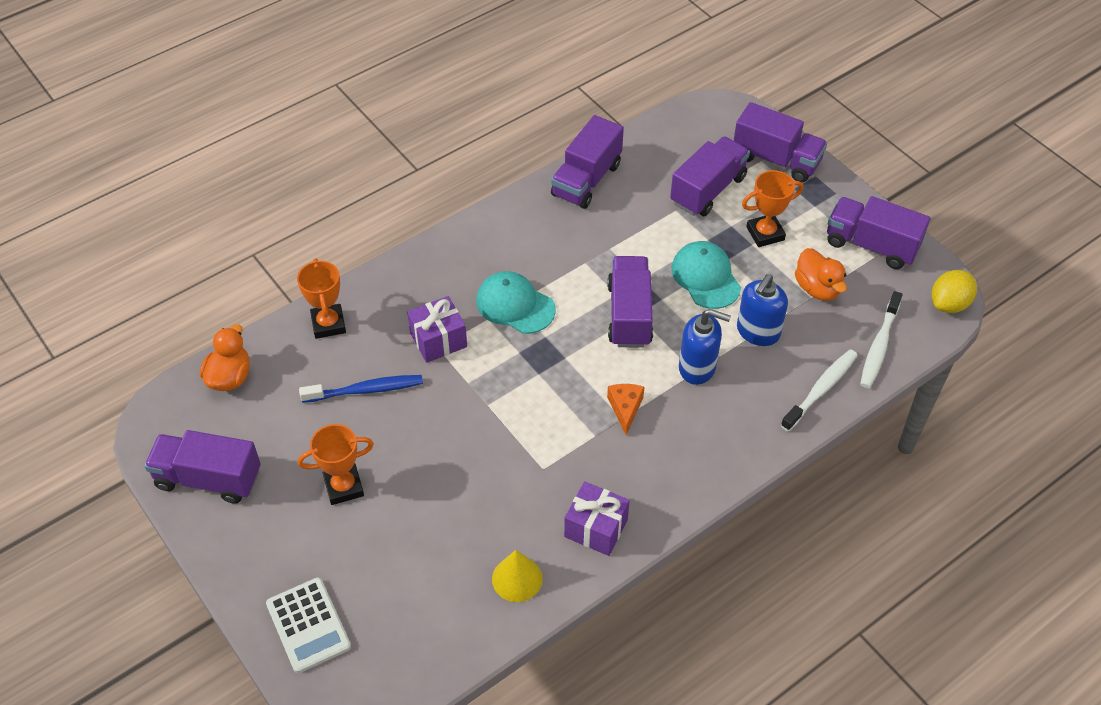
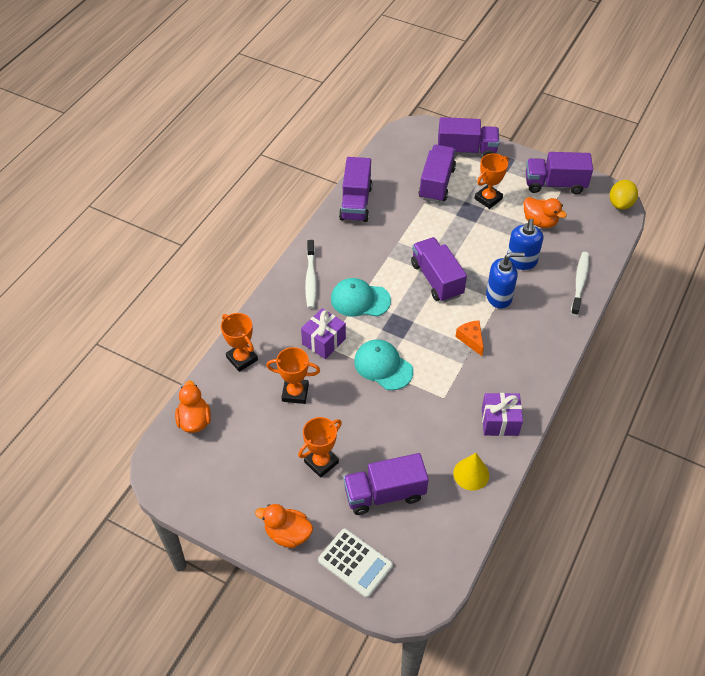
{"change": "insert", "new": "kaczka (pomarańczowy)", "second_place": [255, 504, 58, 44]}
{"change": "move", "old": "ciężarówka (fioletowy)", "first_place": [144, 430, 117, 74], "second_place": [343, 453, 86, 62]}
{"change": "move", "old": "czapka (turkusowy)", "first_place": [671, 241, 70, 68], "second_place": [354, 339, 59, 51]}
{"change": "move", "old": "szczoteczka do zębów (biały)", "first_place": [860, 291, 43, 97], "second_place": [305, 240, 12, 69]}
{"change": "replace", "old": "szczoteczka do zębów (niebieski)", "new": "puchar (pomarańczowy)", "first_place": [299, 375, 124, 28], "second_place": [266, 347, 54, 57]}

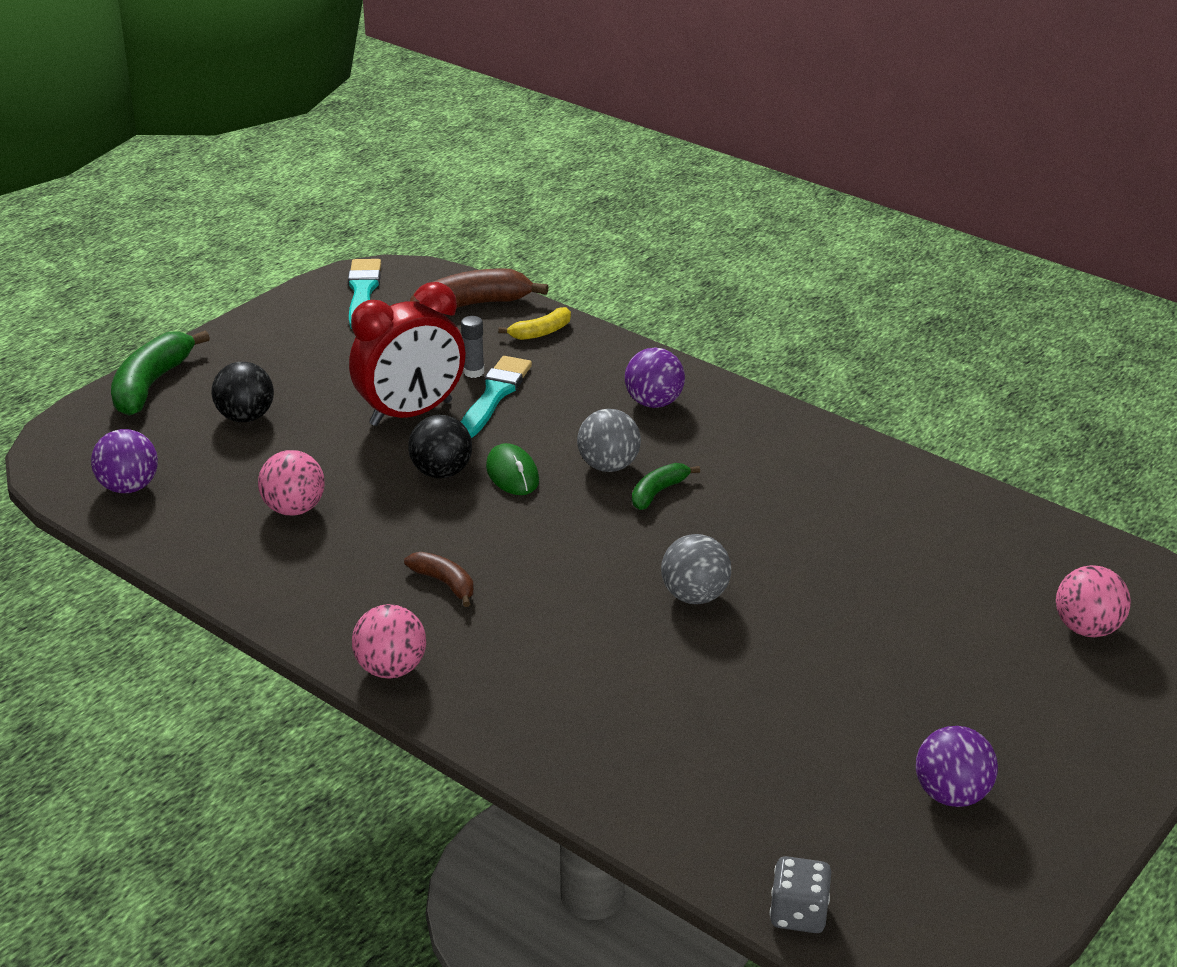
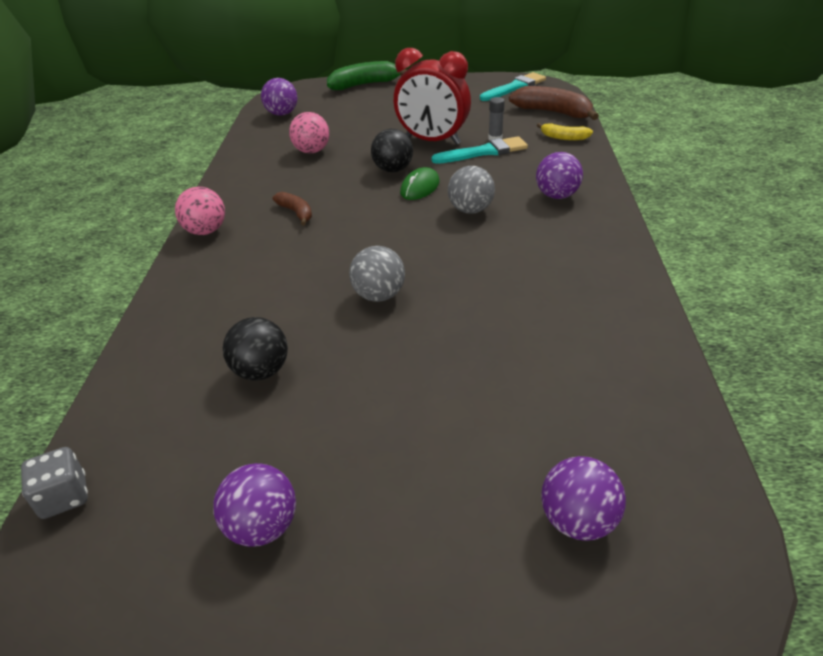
{"change": "delete", "old": "banan (zielony)", "first_place": [632, 463, 68, 47]}
{"change": "move", "old": "piłka (czarny)", "first_place": [212, 362, 62, 60], "second_place": [223, 317, 65, 64]}
{"change": "recolor", "old": "piłka (różowy)", "new": "piłka (fioletowy)", "first_place": [1056, 565, 75, 72], "second_place": [541, 456, 85, 85]}
{"change": "rotate", "old": "banan (brązowy)", "first_place": [404, 552, 70, 55], "second_place": [272, 192, 40, 33], "degrees": -45}

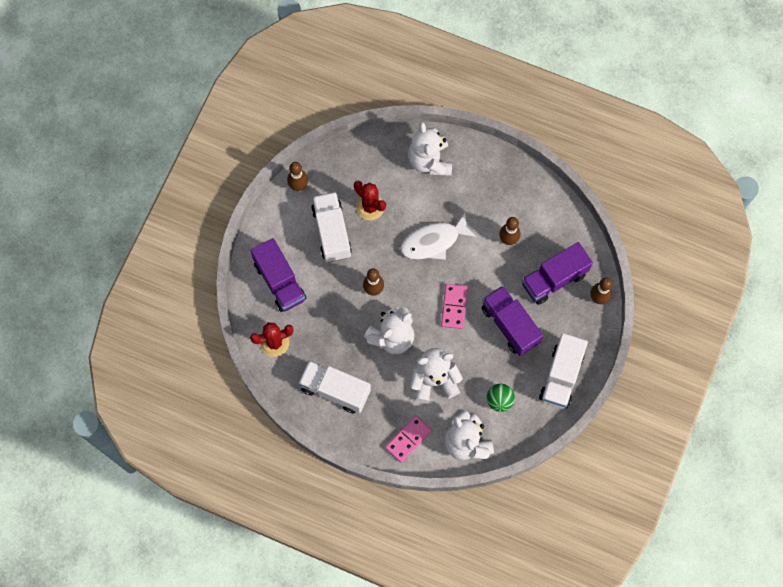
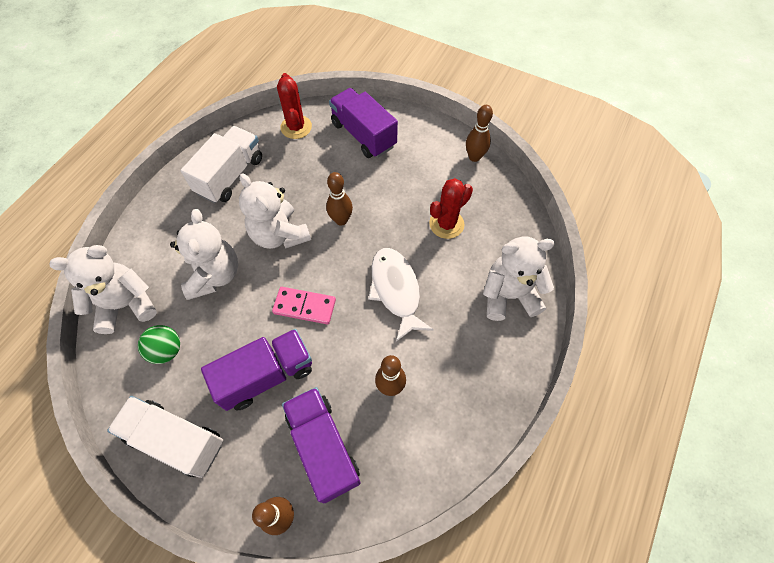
{"change": "delete", "old": "ciężarówka (biały)", "first_place": [311, 192, 41, 70]}
{"change": "delete", "old": "kostka domina (różowy)", "first_place": [385, 415, 47, 48]}
{"change": "rotate", "old": "ciężarówka (fioletowy)", "first_place": [250, 238, 56, 74], "second_place": [329, 88, 69, 70], "degrees": 75}

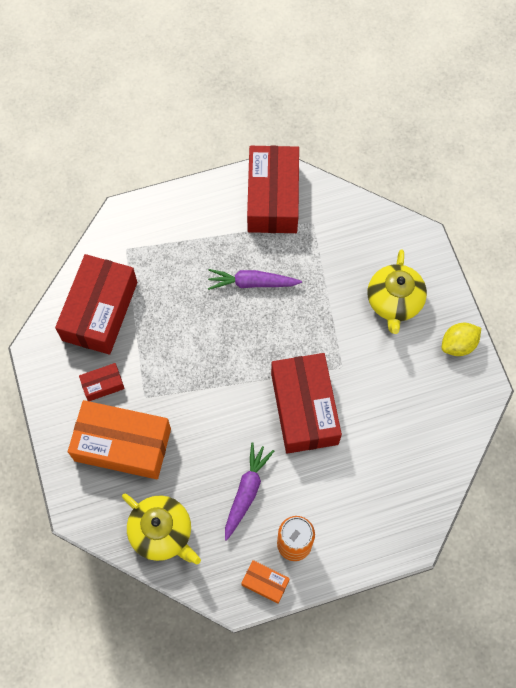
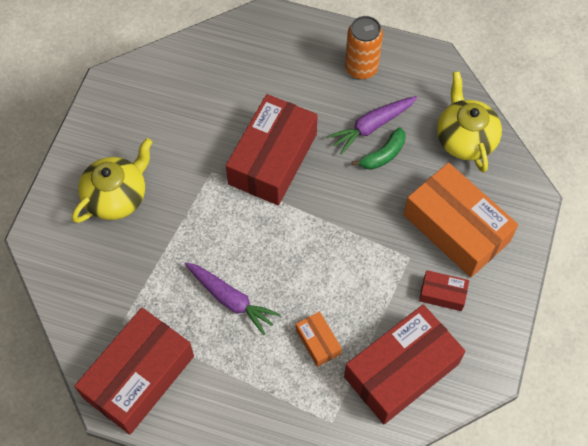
{"change": "delete", "old": "cytryna (żółty)", "first_place": [442, 323, 39, 33]}
{"change": "insert", "new": "banan (zielony)", "second_place": [352, 127, 54, 43]}
{"change": "move", "old": "pudełko (pomarańczowy)", "first_place": [241, 560, 49, 44], "second_place": [296, 311, 46, 56]}

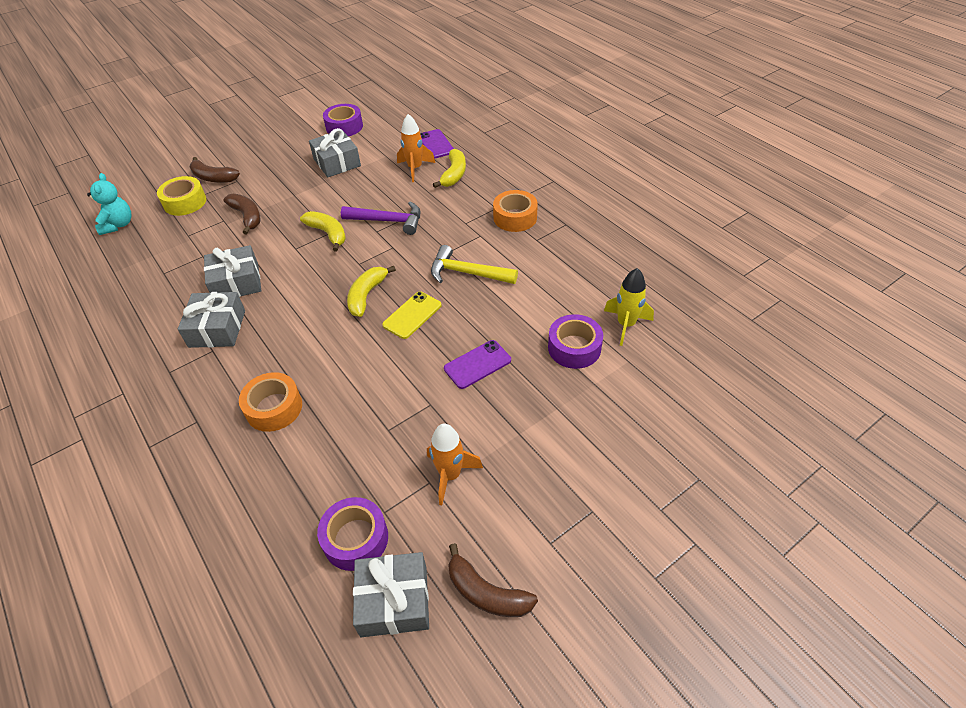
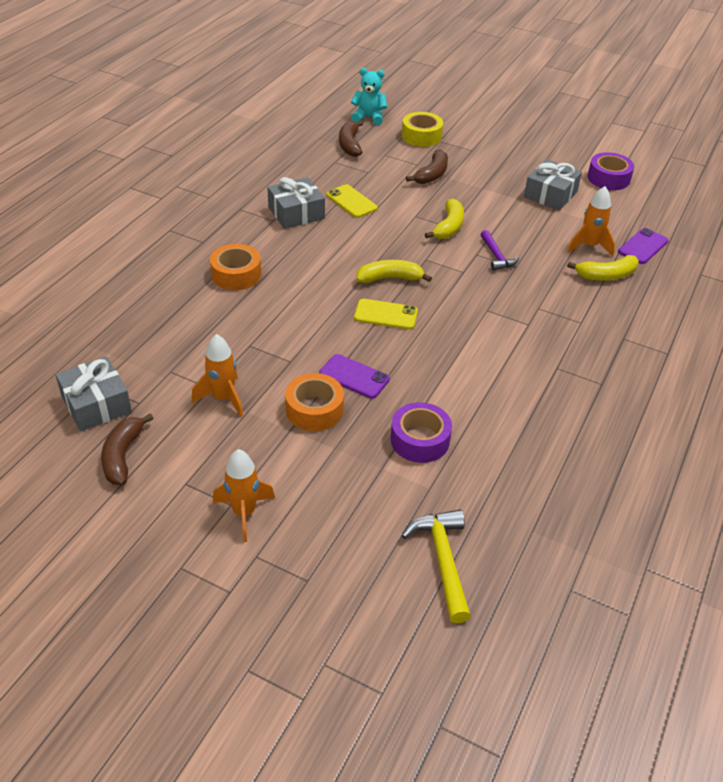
{"change": "delete", "old": "taśma klejąca (fioletowy)", "first_place": [317, 497, 71, 74]}
{"change": "delete", "old": "rakieta (żółty)", "first_place": [604, 268, 50, 78]}
{"change": "insert", "new": "rakieta (pomarańczowy)", "second_place": [213, 449, 62, 93]}
{"change": "move", "old": "banan (brązowy)", "first_place": [190, 157, 50, 26], "second_place": [339, 121, 24, 36]}
{"change": "move", "old": "młotek (żółty)", "first_place": [431, 245, 87, 39], "second_place": [401, 509, 70, 114]}
{"change": "move", "old": "taśma klejąca (pomarańczowy)", "first_place": [493, 190, 45, 42], "second_place": [285, 373, 59, 58]}
{"change": "replace", "old": "prezent (szary)", "new": "telefon (żółty)", "first_place": [204, 245, 57, 52], "second_place": [326, 184, 52, 34]}
{"change": "rotate", "old": "miś (turkusowy)", "first_place": [87, 173, 44, 62], "second_place": [351, 68, 36, 57], "degrees": -135}
{"change": "resize", "old": "młotek (fioletowy)", "first_place": [341, 201, 79, 34], "second_place": [480, 230, 39, 41], "factor": 0.66}

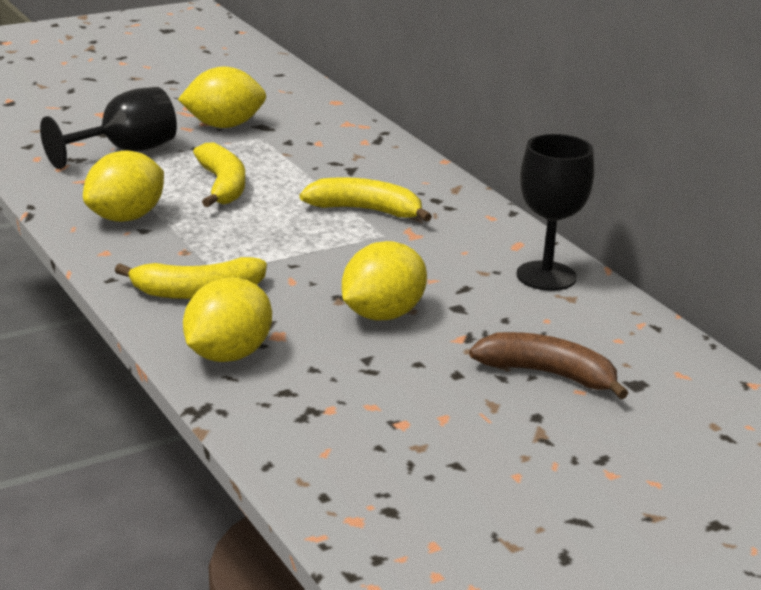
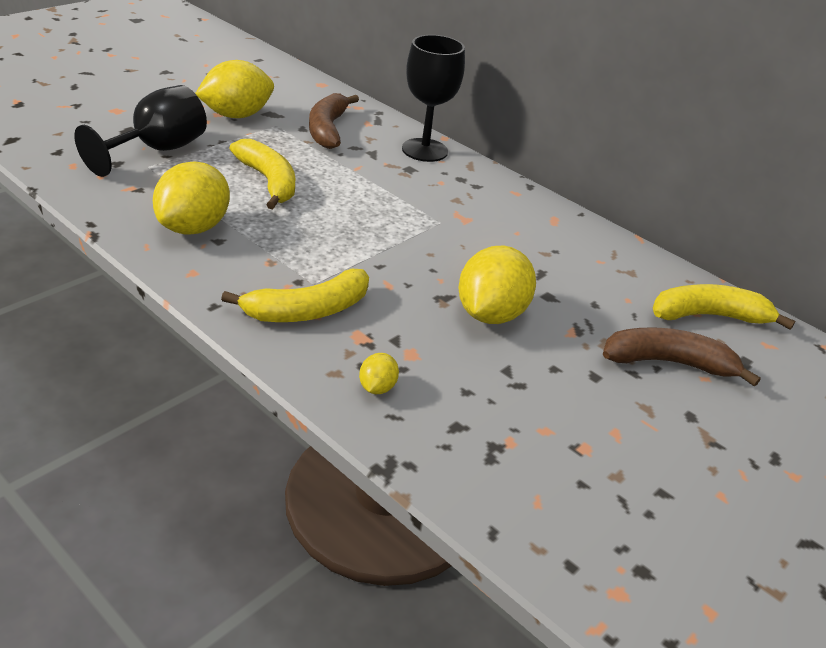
{"change": "insert", "new": "banan (brązowy)", "second_place": [309, 93, 50, 56]}
{"change": "move", "old": "banan (żółty)", "first_place": [300, 177, 132, 45], "second_place": [653, 284, 142, 46]}
{"change": "move", "old": "kielich (czarny)", "first_place": [516, 134, 78, 157], "second_place": [402, 35, 63, 127]}
{"change": "resize", "old": "cytryna (żółty)", "first_place": [183, 277, 89, 85], "second_place": [359, 353, 40, 41], "factor": 0.46}

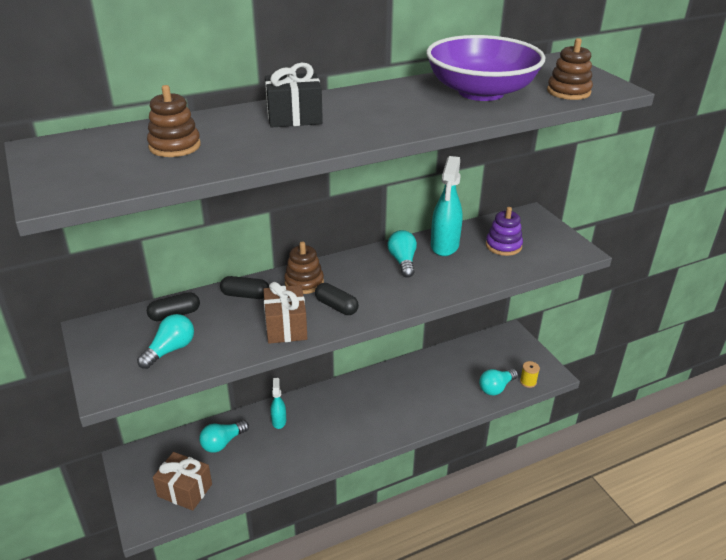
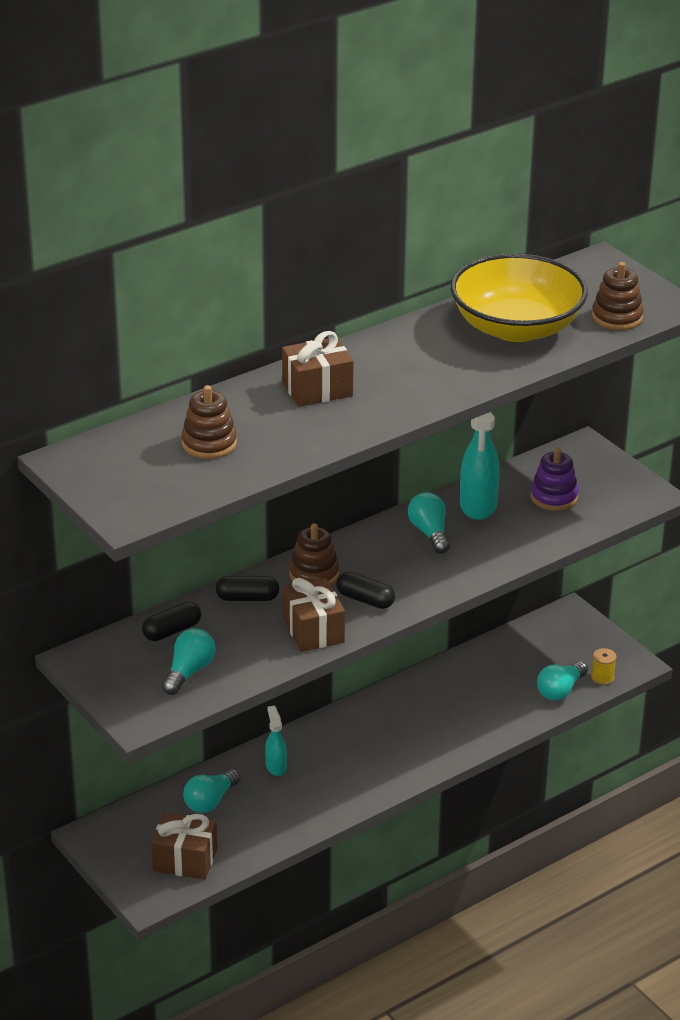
{"change": "recolor", "old": "prezent (czarny)", "new": "prezent (brązowy)", "first_place": [265, 62, 58, 66], "second_place": [282, 331, 72, 76]}
{"change": "recolor", "old": "miska (fioletowy)", "new": "miska (żółty)", "first_place": [426, 35, 119, 66], "second_place": [451, 253, 137, 89]}

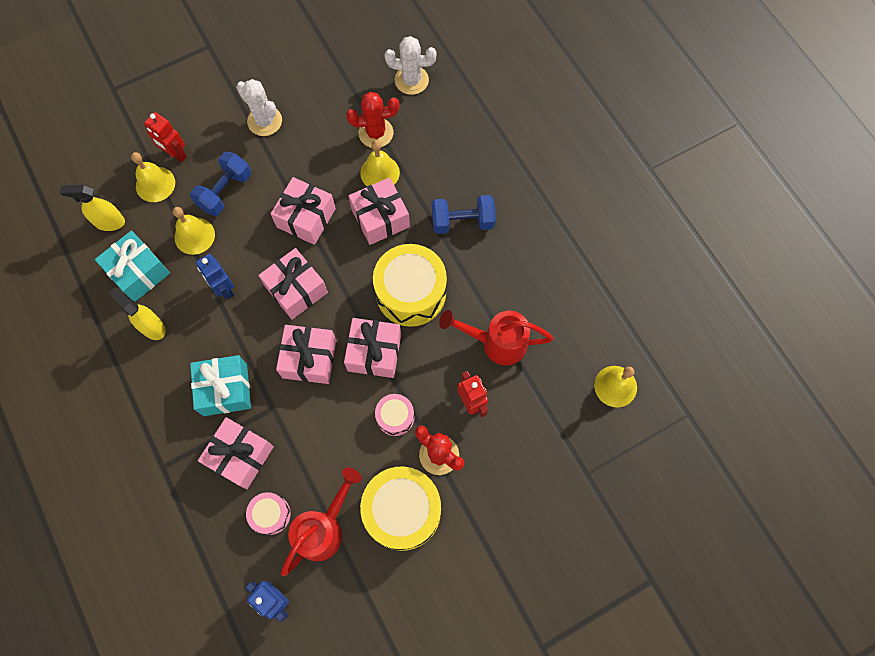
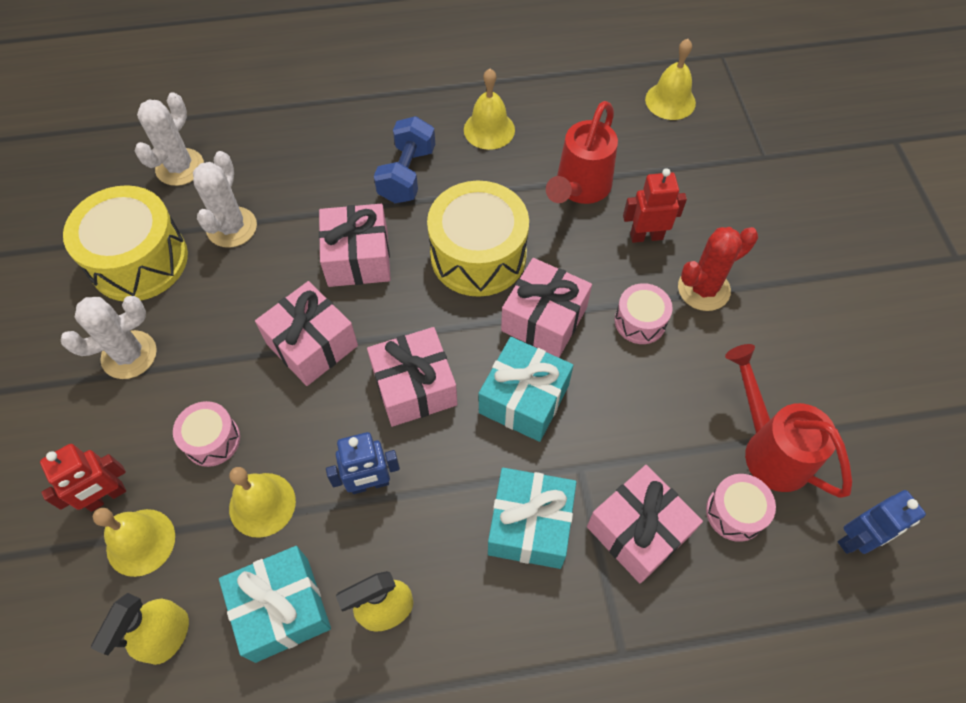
{"change": "move", "old": "dzwonek (żółty)", "first_place": [360, 140, 40, 46], "second_place": [464, 69, 51, 81]}
{"change": "move", "old": "bęben (żółty)", "first_place": [360, 466, 81, 85], "second_place": [63, 185, 125, 116]}
{"change": "replace", "old": "hantel (niebieski)", "new": "bęben (różowy)", "first_place": [190, 152, 61, 64], "second_place": [173, 401, 67, 66]}
{"change": "recolor", "old": "prezent (różowy)", "new": "prezent (turkusowy)", "first_place": [276, 325, 60, 59], "second_place": [479, 337, 94, 105]}
{"change": "recolor", "old": "kaktus (czerwony)", "new": "kaktus (biały)", "first_place": [346, 92, 53, 56], "second_place": [193, 151, 64, 97]}

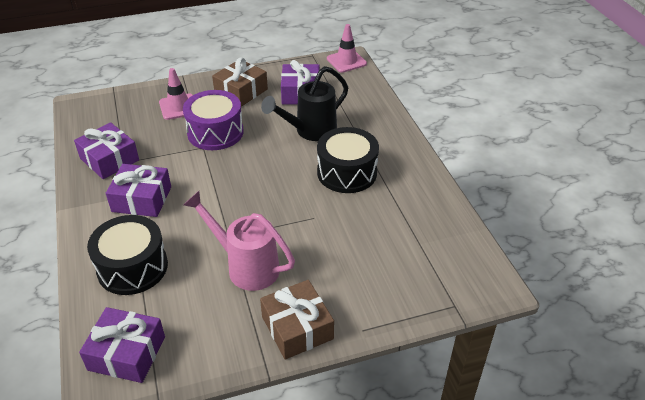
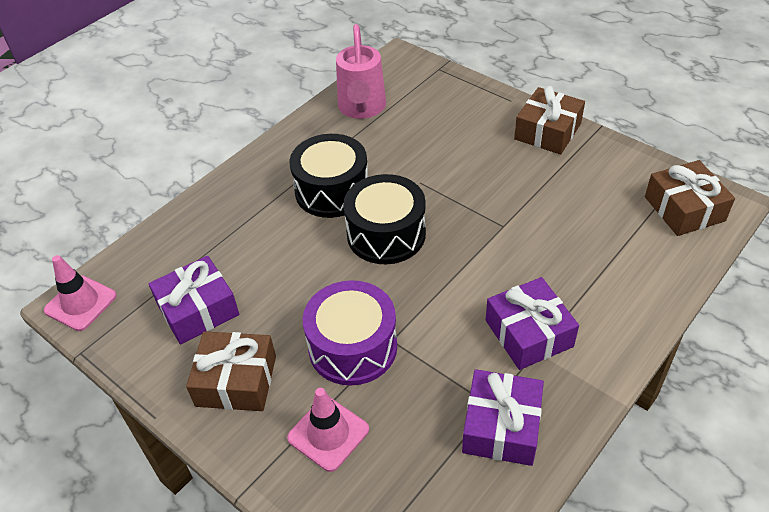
{"change": "delete", "old": "konewka (czarny)", "first_place": [261, 66, 87, 75]}
{"change": "move", "old": "bęben (czarny)", "first_place": [87, 215, 81, 80], "second_place": [343, 174, 83, 90]}
{"change": "move", "old": "konewka (różowy)", "first_place": [183, 191, 112, 100], "second_place": [336, 24, 50, 95]}
{"change": "recolor", "old": "prezent (fioletowy)", "new": "prezent (brązowy)", "first_place": [79, 307, 86, 76], "second_place": [645, 160, 90, 76]}

